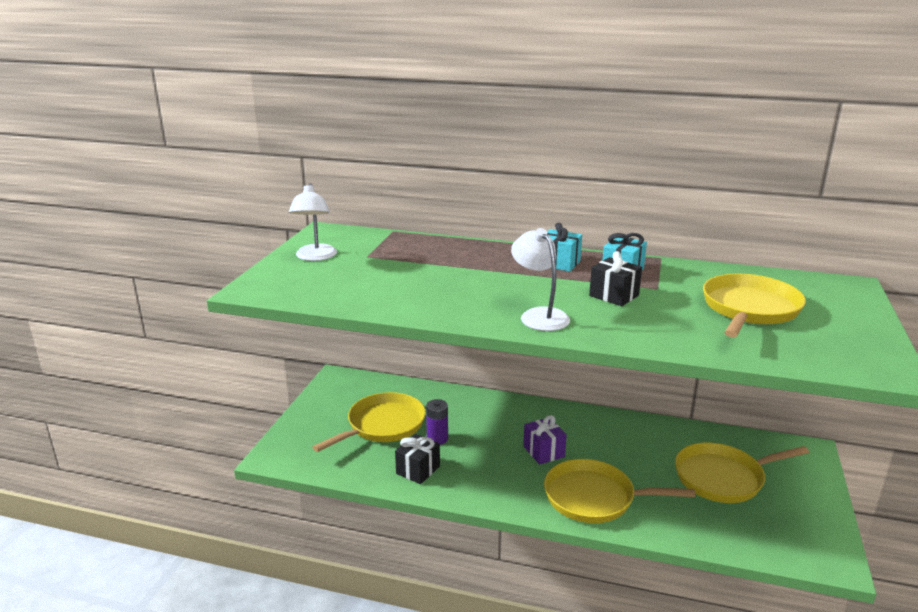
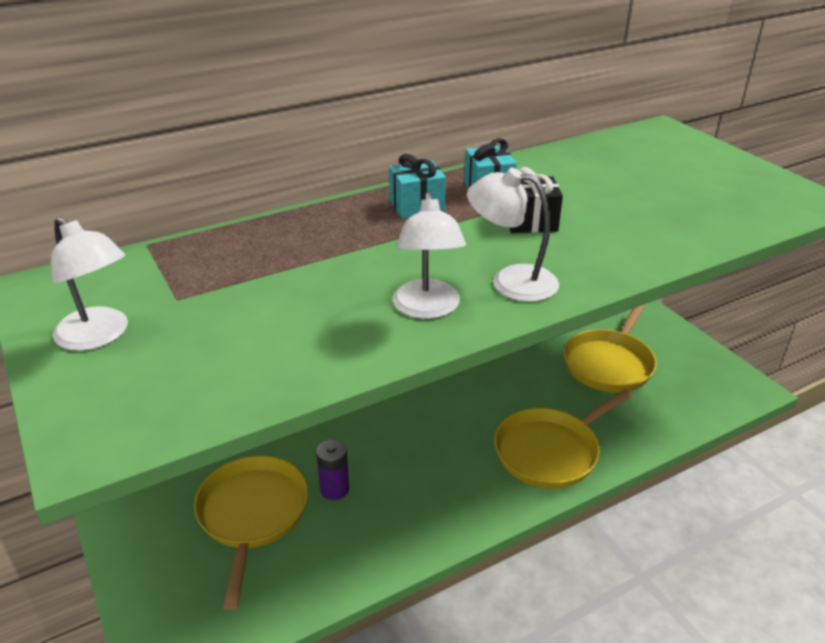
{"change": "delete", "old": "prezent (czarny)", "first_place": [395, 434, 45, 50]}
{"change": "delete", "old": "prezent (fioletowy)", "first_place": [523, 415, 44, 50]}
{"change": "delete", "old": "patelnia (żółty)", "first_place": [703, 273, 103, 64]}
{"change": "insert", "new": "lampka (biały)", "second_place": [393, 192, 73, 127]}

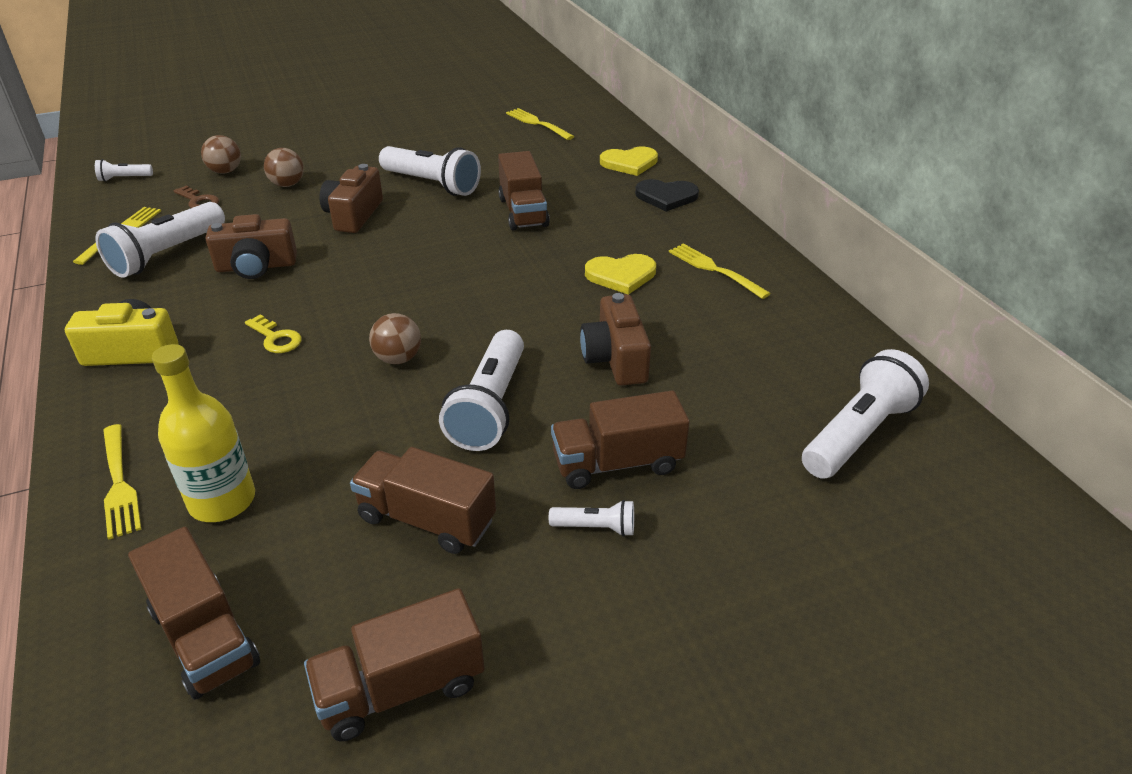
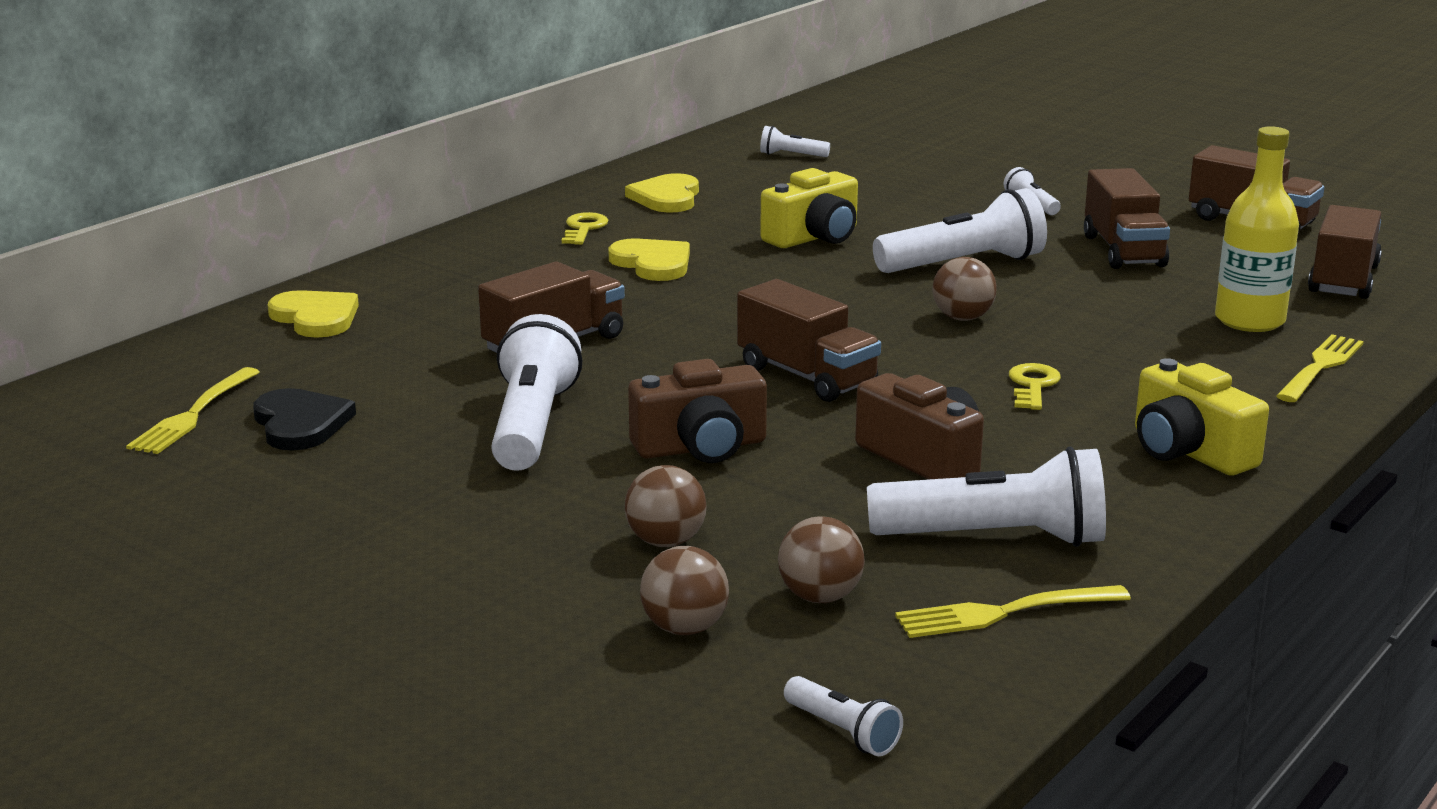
{"change": "insert", "new": "serce (żółty)", "second_place": [625, 173, 74, 40]}
{"change": "move", "old": "ciężarówka (brązowy)", "first_place": [551, 390, 139, 99], "second_place": [737, 279, 144, 123]}
{"change": "move", "old": "serce (czarny)", "first_place": [635, 179, 64, 33], "second_place": [253, 388, 103, 63]}
{"change": "replace", "old": "klucz (brązowy)", "new": "piłka (brązowy)", "first_place": [174, 185, 45, 23], "second_place": [778, 516, 87, 87]}
{"change": "replace", "old": "widelec (żółty)", "new": "klucz (żółty)", "first_place": [669, 244, 102, 55], "second_place": [562, 212, 47, 33]}
{"change": "recolor", "old": "aparat fotograficzny (brązowy)", "new": "aparat fotograficzny (żółty)", "first_place": [580, 293, 71, 92], "second_place": [760, 168, 98, 80]}
{"change": "resize", "old": "latarka (biały)", "first_place": [802, 349, 127, 130], "second_place": [760, 126, 70, 31], "factor": 0.47}

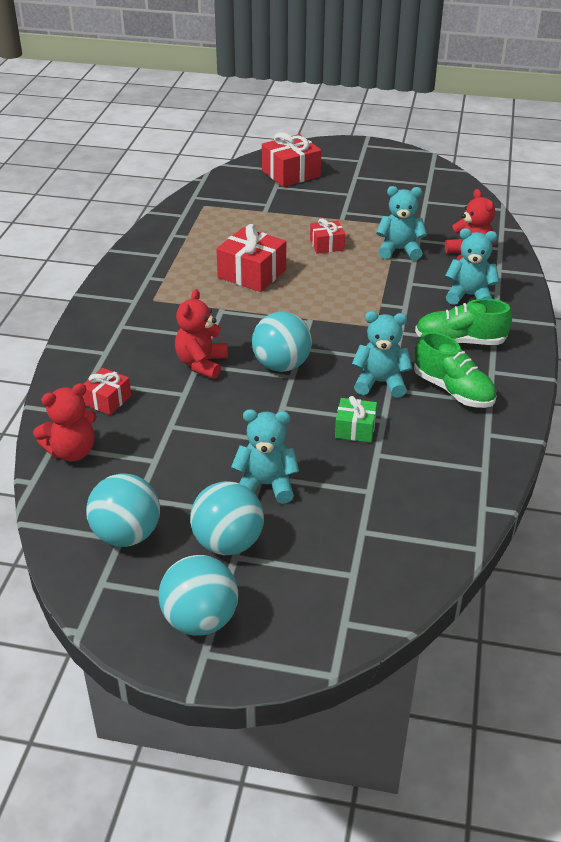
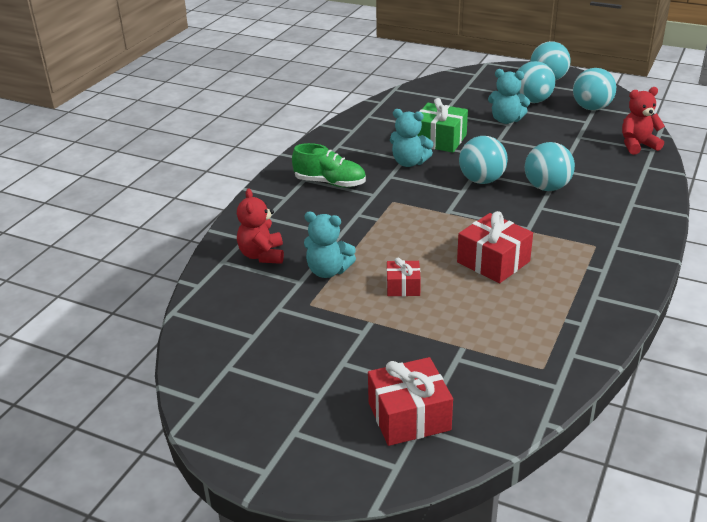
{"change": "delete", "old": "prezent (czerwony)", "first_place": [82, 368, 49, 47]}
{"change": "delete", "old": "but (zielony)", "first_place": [414, 332, 82, 76]}
{"change": "delete", "old": "miś (turkusowy)", "first_place": [445, 228, 54, 77]}
{"change": "replace", "old": "miś (czerwony)", "new": "piłka (turkusowy)", "first_place": [175, 289, 53, 90], "second_place": [525, 142, 50, 49]}
{"change": "resize", "old": "prezent (zielony)", "first_place": [335, 396, 42, 46], "second_place": [417, 98, 51, 55], "factor": 1.71}

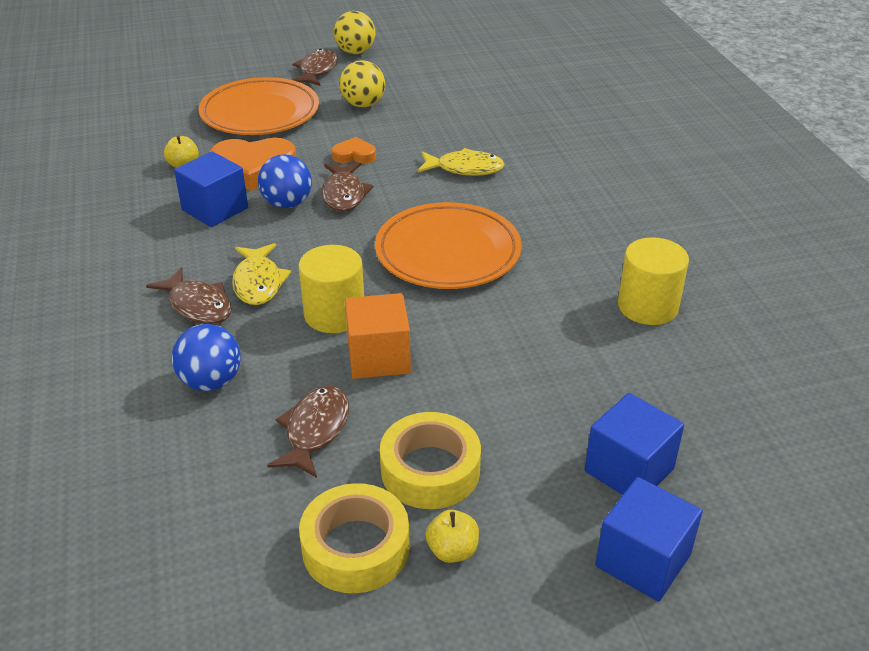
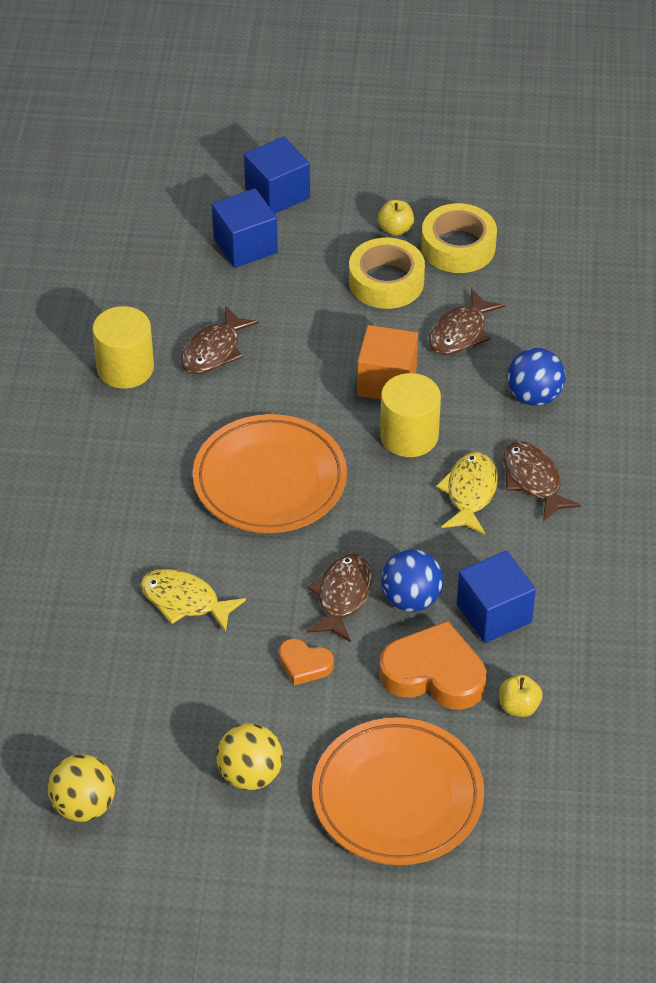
{"change": "move", "old": "ryba (brązowy)", "first_place": [292, 49, 45, 37], "second_place": [181, 306, 78, 68]}
{"change": "move", "old": "piłka (żółty)", "first_place": [334, 11, 41, 43], "second_place": [48, 754, 67, 68]}

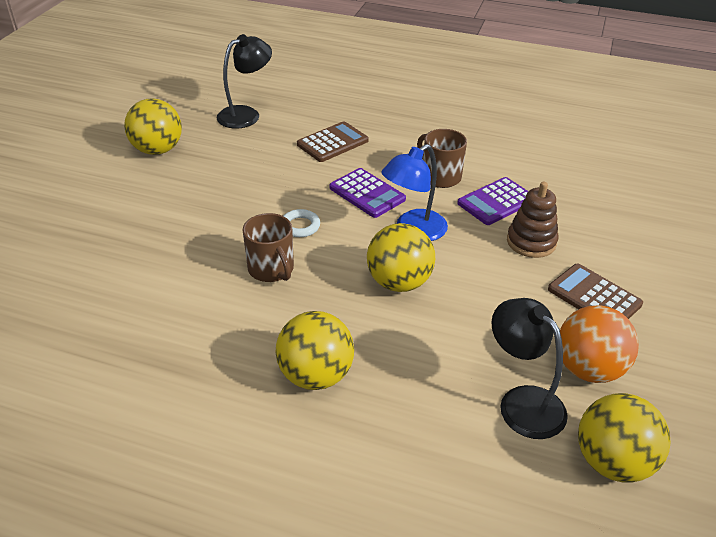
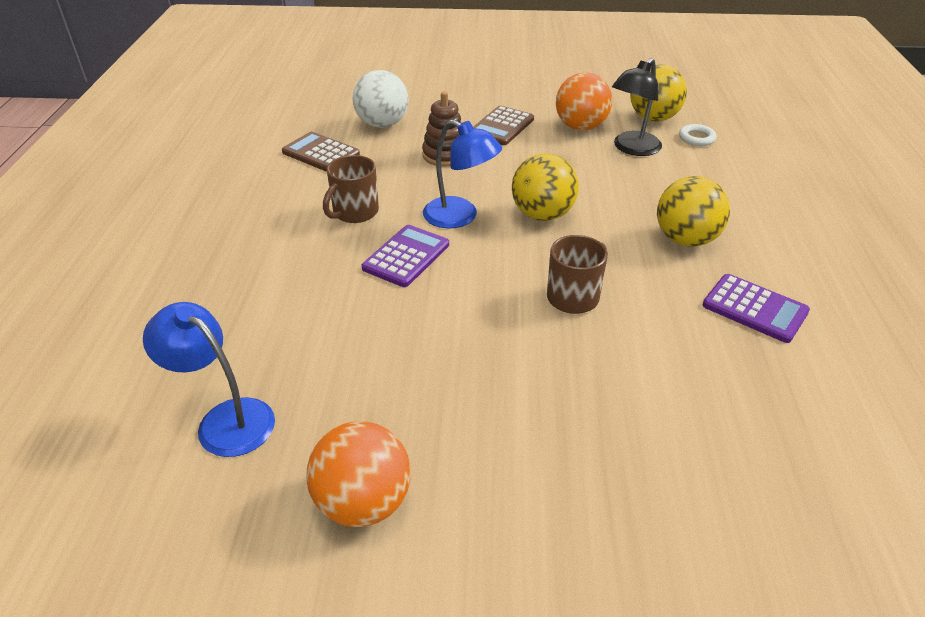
{"change": "insert", "new": "piłka (biały)", "second_place": [353, 70, 56, 58]}
{"change": "move", "old": "pierścień (biały)", "first_place": [284, 209, 36, 28], "second_place": [679, 124, 38, 22]}
{"change": "move", "old": "kalkulator (brązowy)", "first_place": [297, 121, 72, 41], "second_place": [282, 132, 78, 40]}
{"change": "move", "old": "kalkulator (fioletowy)", "first_place": [457, 177, 71, 48], "second_place": [703, 274, 107, 69]}
{"change": "recolor", "old": "piłka (żółty)", "new": "piłka (pomarańczowy)", "first_place": [124, 98, 58, 57], "second_place": [306, 421, 105, 106]}
{"change": "recolor", "old": "lampka (czarny)", "new": "lampka (niebieski)", "first_place": [217, 34, 55, 94], "second_place": [143, 302, 132, 155]}

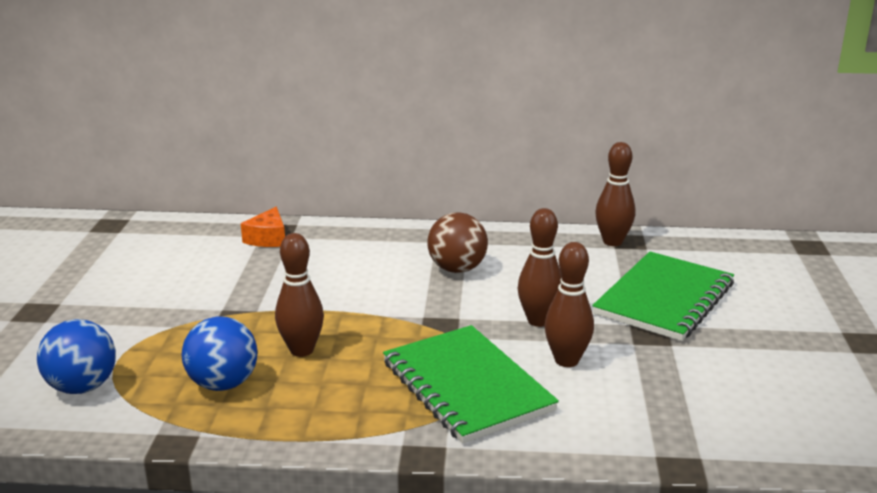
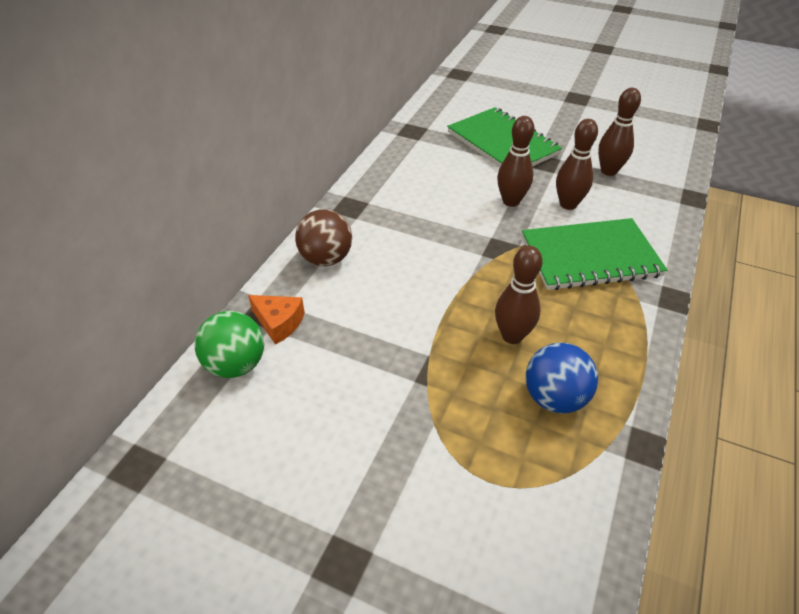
{"change": "delete", "old": "piłka (niebieski)", "first_place": [37, 319, 79, 75]}
{"change": "insert", "new": "piłka (zielony)", "second_place": [195, 311, 69, 67]}
{"change": "move", "old": "piłka (brązowy)", "first_place": [427, 212, 61, 61], "second_place": [295, 210, 57, 56]}
{"change": "move", "old": "kręgiel (brązowy)", "first_place": [595, 142, 40, 104], "second_place": [598, 88, 43, 88]}

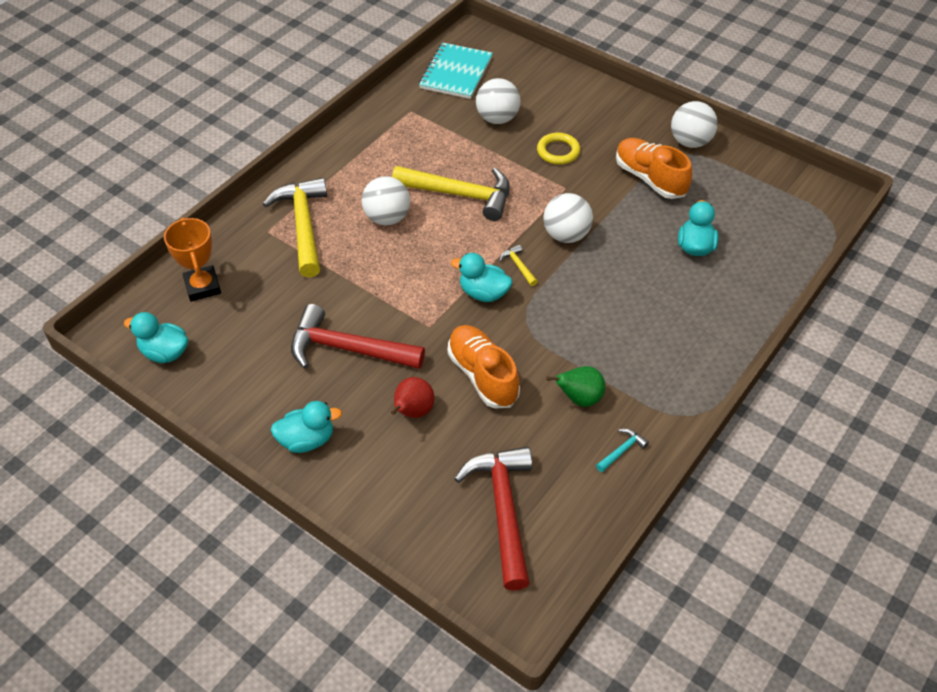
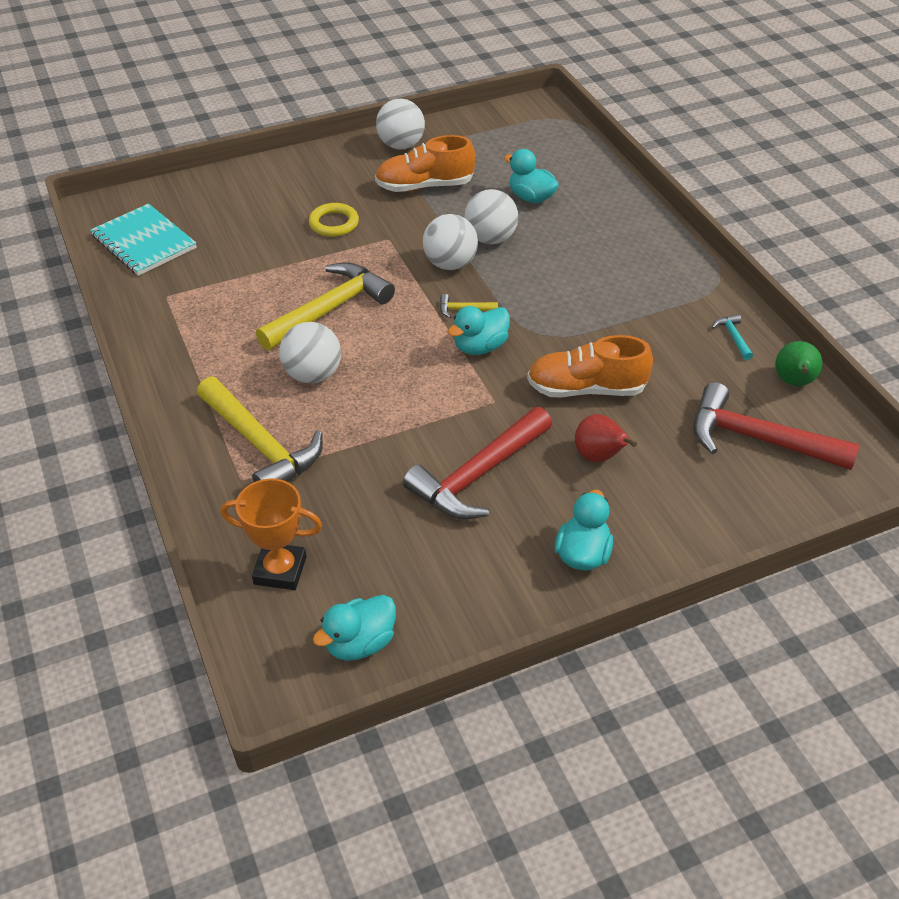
{"change": "move", "old": "piłka (biały)", "first_place": [476, 78, 44, 46], "second_place": [464, 189, 54, 55]}
{"change": "move", "old": "gruszka (zielony)", "first_place": [546, 366, 59, 41], "second_place": [775, 341, 47, 45]}
{"change": "rotate", "old": "młotek (żółty)", "first_place": [263, 178, 64, 99], "second_place": [197, 377, 126, 105], "degrees": -150}

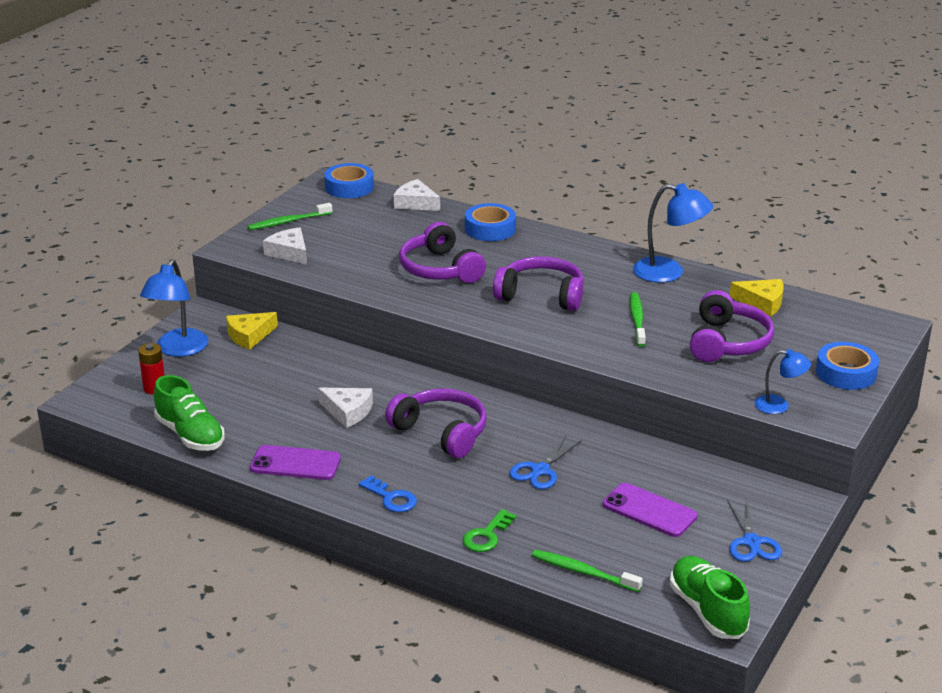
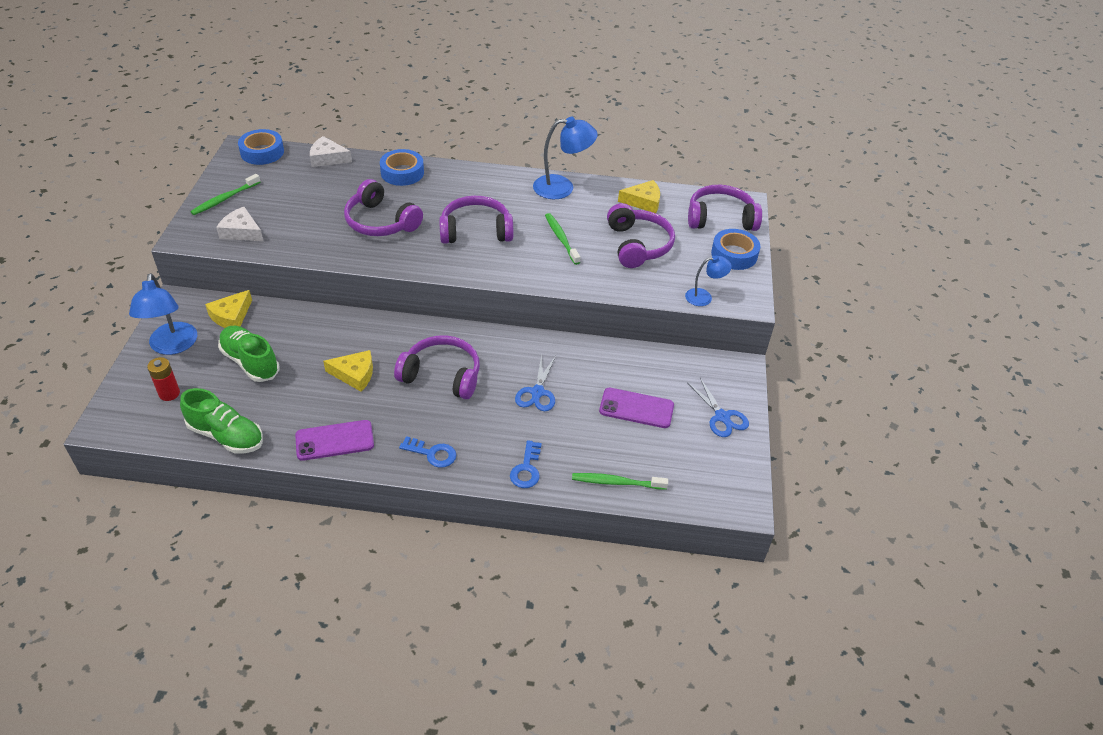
{"change": "insert", "new": "słuchawki (fioletowy)", "second_place": [688, 185, 74, 46]}
{"change": "move", "old": "but (zielony)", "first_place": [670, 556, 80, 83], "second_place": [218, 326, 62, 56]}
{"change": "recolor", "old": "ser (biały)", "new": "ser (żółty)", "first_place": [318, 388, 55, 40], "second_place": [323, 350, 50, 42]}
{"change": "recolor", "old": "klucz (zielony)", "new": "klucz (niebieski)", "first_place": [462, 509, 55, 43], "second_place": [510, 440, 32, 48]}

